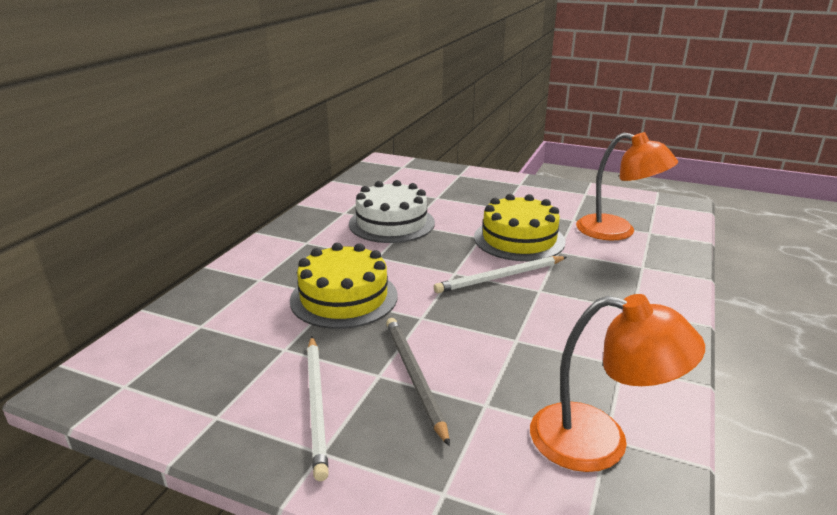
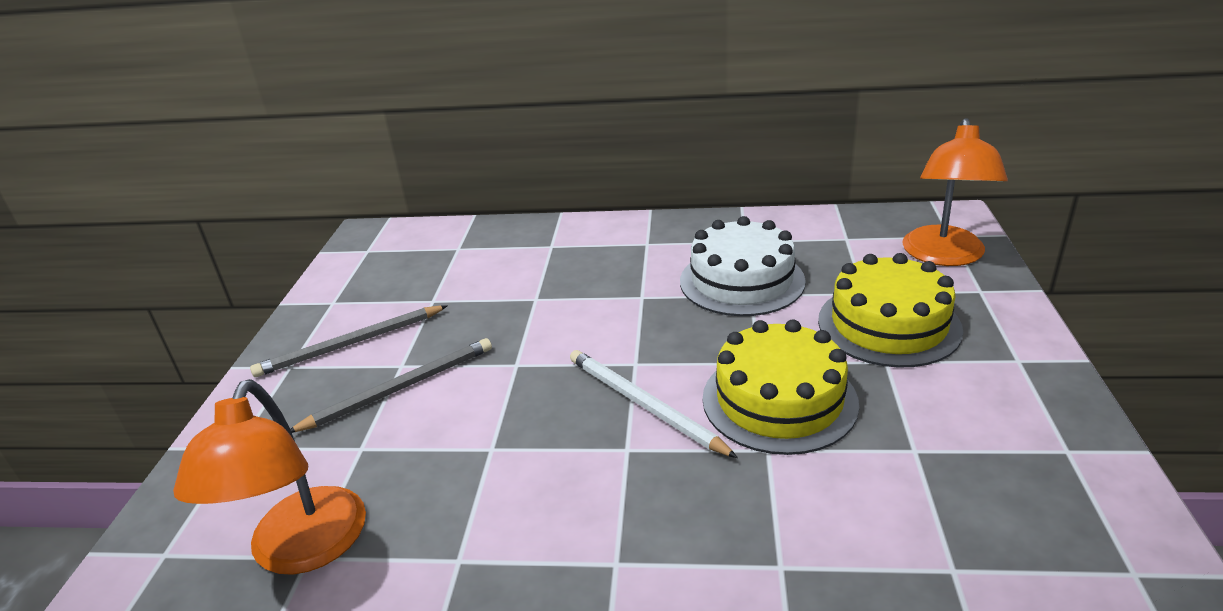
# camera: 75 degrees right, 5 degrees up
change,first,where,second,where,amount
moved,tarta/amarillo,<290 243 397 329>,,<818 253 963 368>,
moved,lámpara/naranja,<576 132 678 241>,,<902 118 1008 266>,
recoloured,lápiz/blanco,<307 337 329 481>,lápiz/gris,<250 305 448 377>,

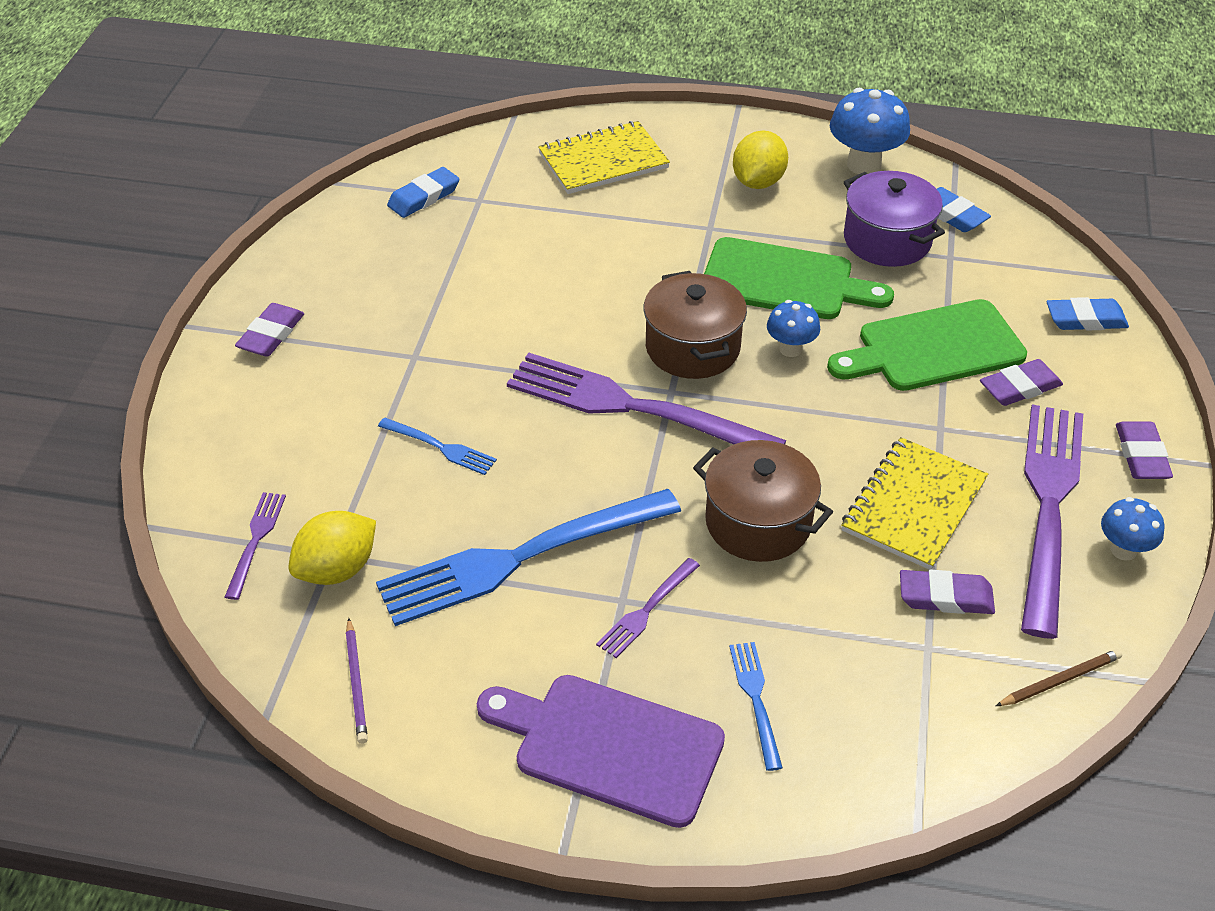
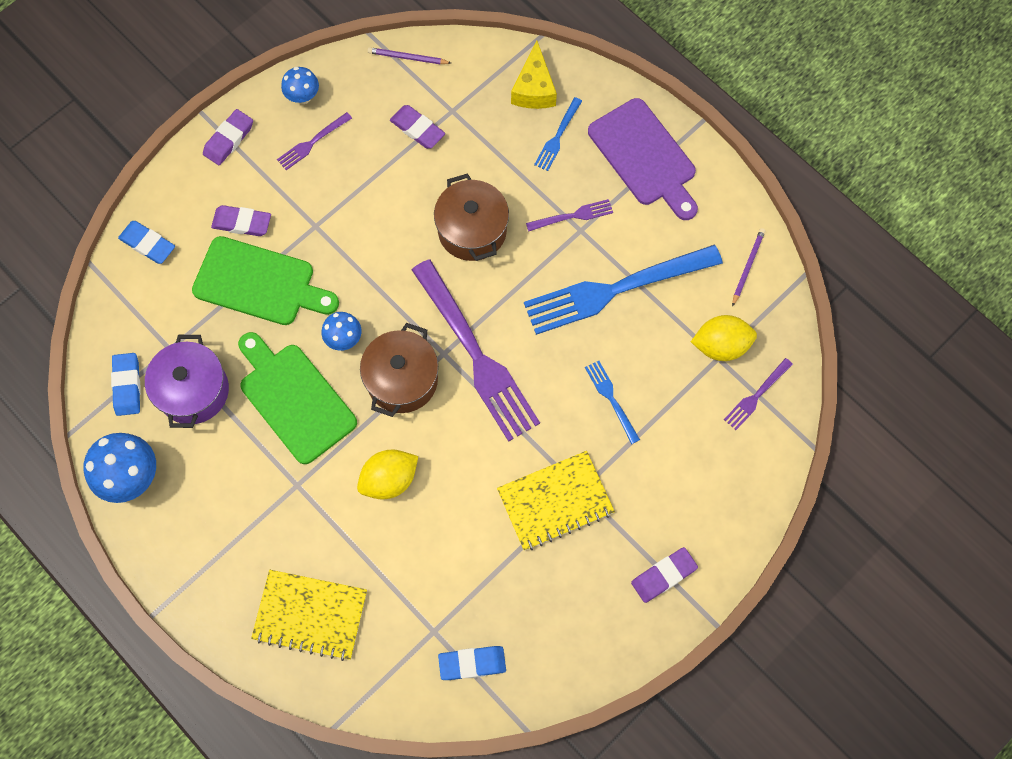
# camera: 145 degrees left, 25 degrees up
change,first,where,second,where,amount
added,,,queso/amarillo,<511 40 557 109>,
moved,limón/amarillo,<733 130 788 189>,,<357 449 418 500>,
moved,cuaderno/amarillo,<841 437 988 570>,,<497 451 615 551>,
recoloured,lápiz/marrón,<996 649 1122 706>,lápiz/morado,<368 47 451 64>,
turned,tenedor/azul,<376 489 681 626>,,<524 245 723 335>,150 degrees clockwise
resized,tenedor/morado,<1021 404 1083 639>,,<277 112 352 170>,x0.44

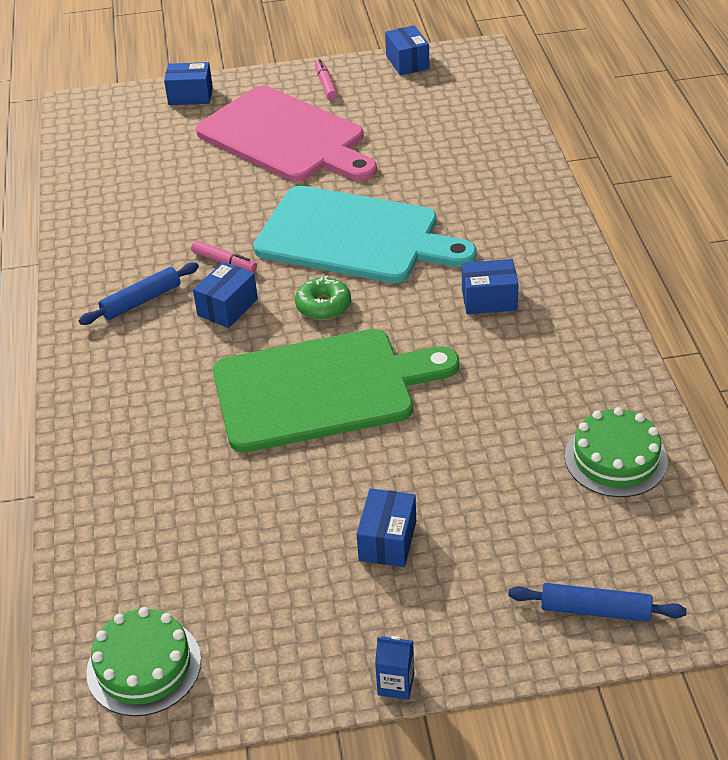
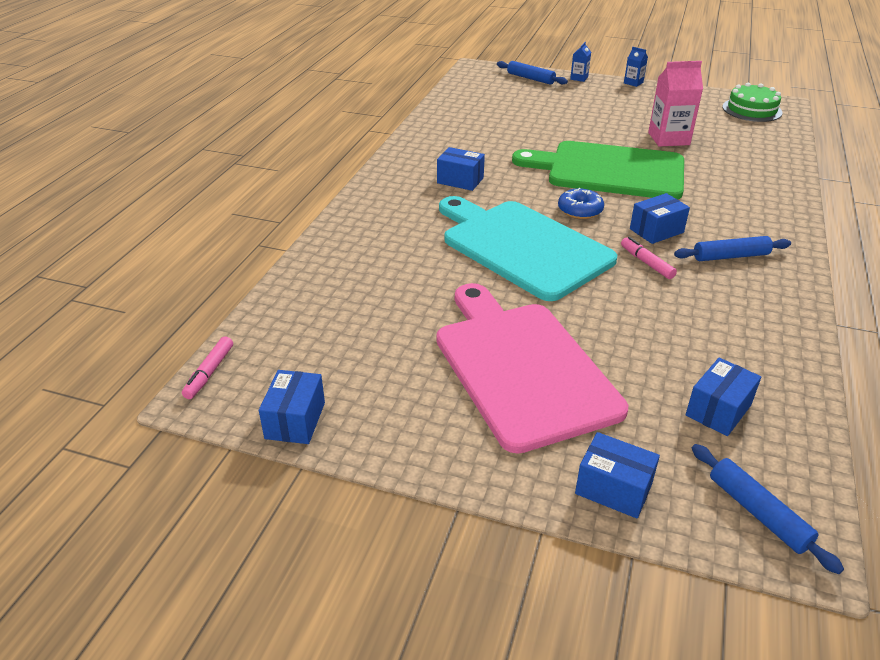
# camera: 155 degrees left, 5 degrees down
change,first,where,second,where,amount
removed,tarta/verde,<565 407 668 497>,,,
added,,,cartón de leche/azul,<570 42 591 82>,
added,,,cartón de leche/rosa,<648 61 703 146>,
added,,,rodillo/azul,<692 444 844 574>,
moved,rotulador/rosa,<315 59 337 100>,,<182 336 233 399>,
moved,caja/azul,<357 488 416 567>,,<685 358 761 436>,
recoloured,rosquilla/verde,<295 276 351 320>,rosquilla/azul,<558 188 604 219>,

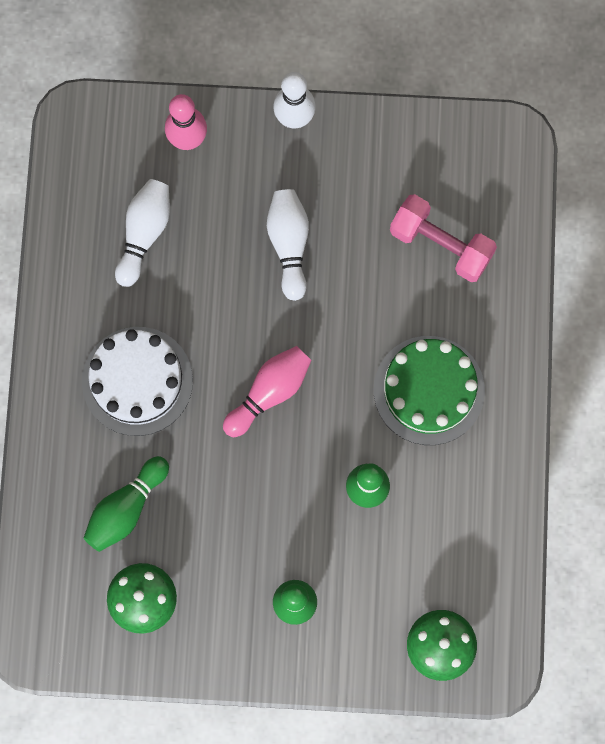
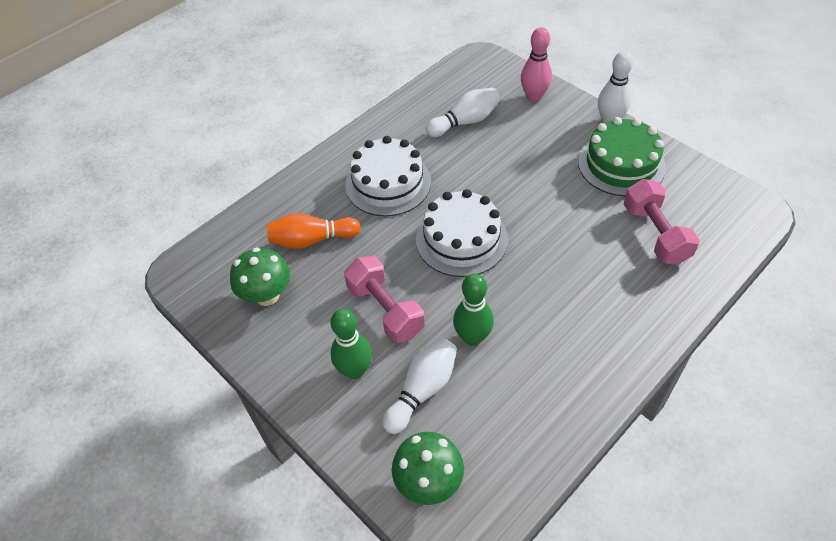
# camera: 45 degrees right, 25 degrees down
change,first,where,second,where,amount
added,,,mancuerna/rosa,<344 256 425 343>,
moved,bolo/blanco,<267 189 309 301>,,<383 338 457 434>,
moved,tarta/verde,<374 336 485 445>,,<578 117 666 196>,
replaced,bolo/rosa,<223 346 311 437>,tarta/blanco,<416 189 508 277>,
recoloured,bolo/verde,<84 456 169 552>,bolo/naranja,<267 213 361 249>,

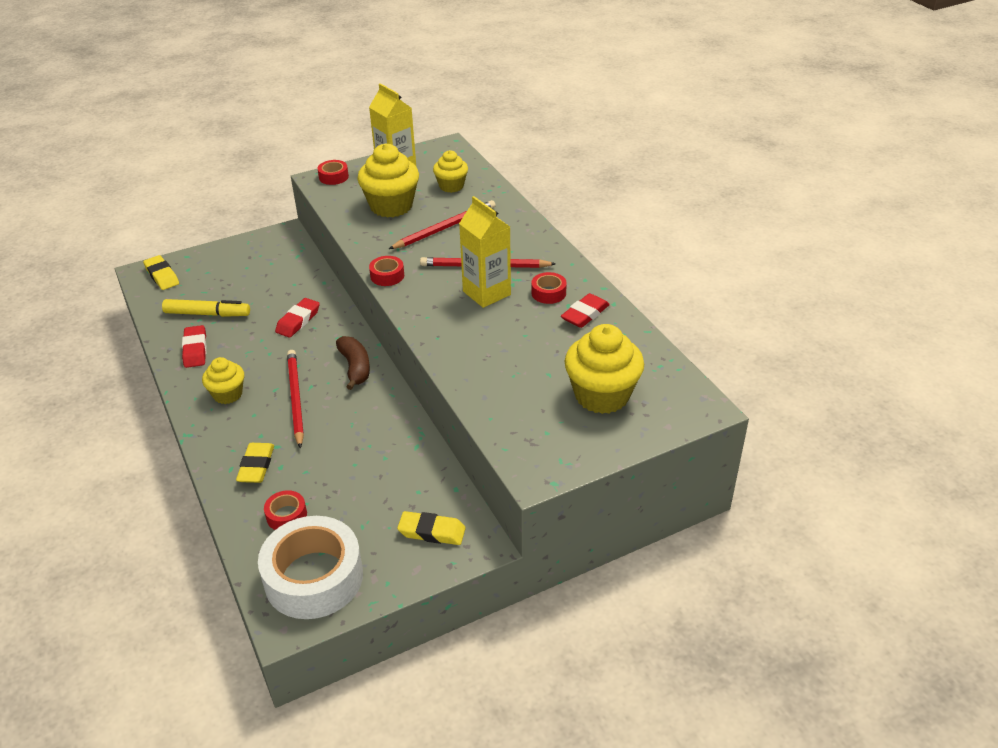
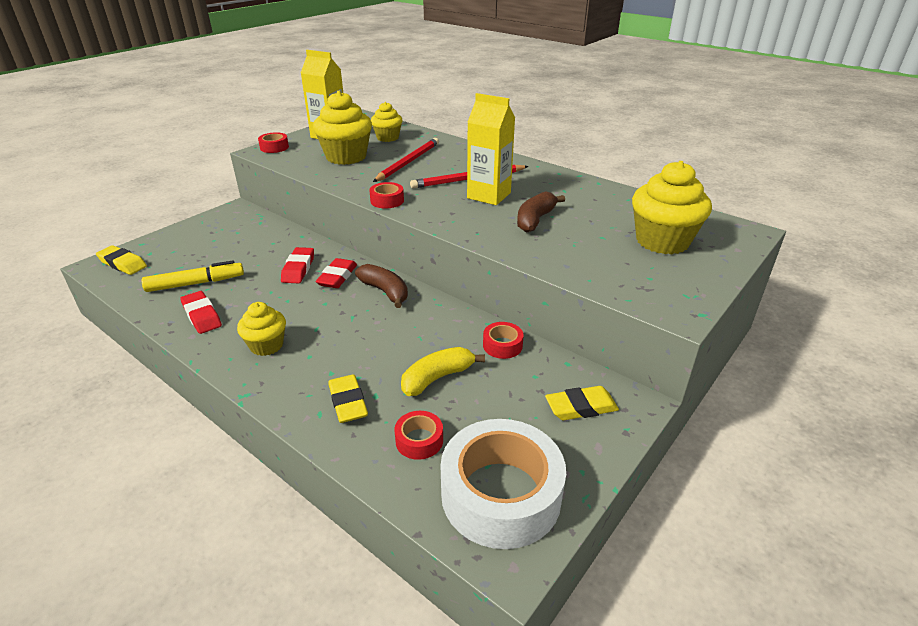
# camera: 25 degrees left, 5 degrees down
change,first,where,second,where,amount
removed,lápiz/rojo,<287 350 304 449>,,,
added,,,plátano/amarillo,<401 347 485 396>,
added,,,plátano/marrón,<517 191 565 232>,
moved,cinta adhesiva/rojo,<531 272 567 304>,,<483 322 524 359>,
moved,goma de borrar/rojo,<561 293 610 328>,,<316 258 357 288>,

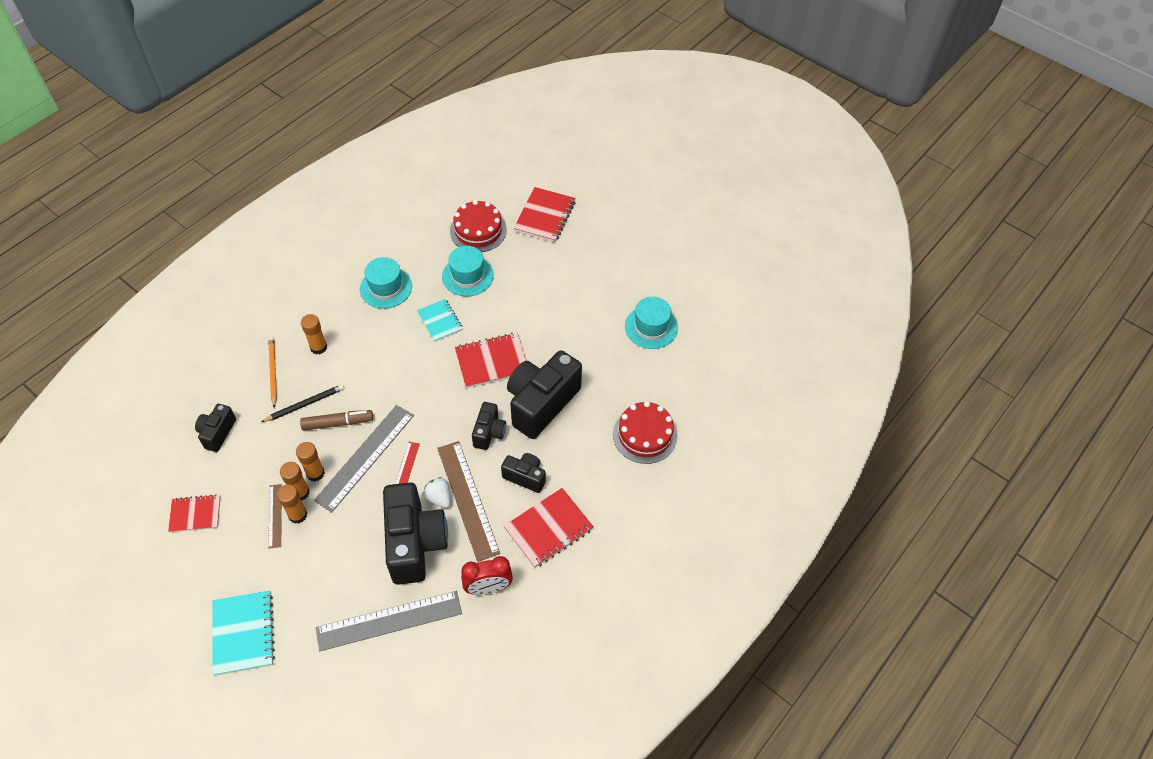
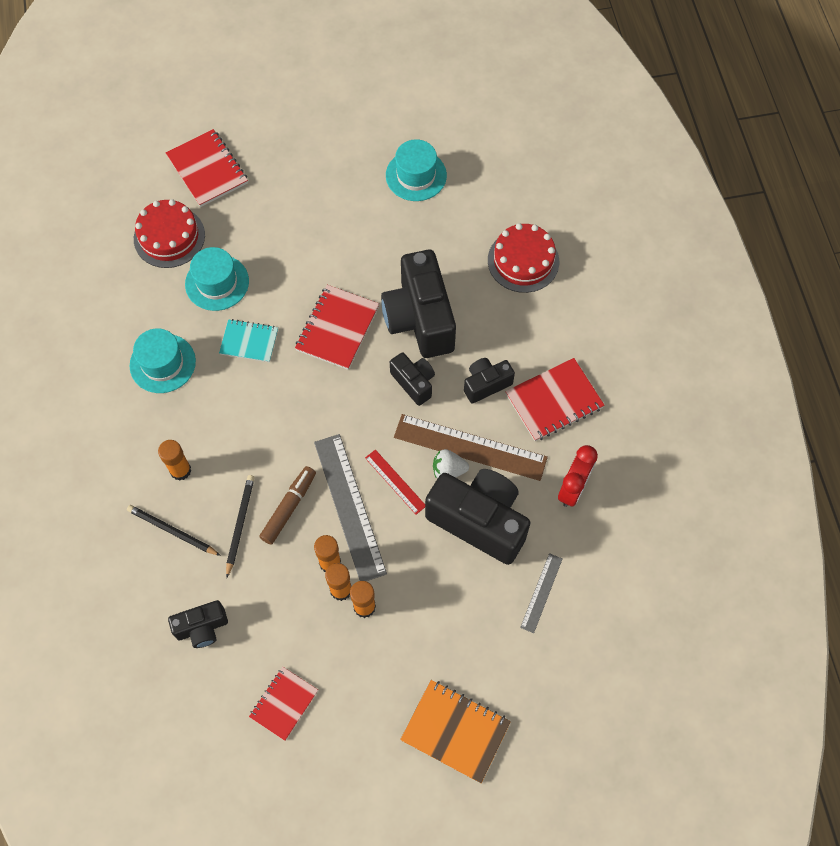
# camera: 50 degrees left, 10 degrees up
change,first,where,second,where,amount
removed,regla/marrón,<268 484 282 549>,,,
recoloured,cuaderno/turquesa,<212 590 275 676>,cuaderno/naranja,<400 680 511 783>,
recoloured,lápiz/naranja,<268 336 277 408>,lápiz/negro,<127 505 221 556>,
turned,cámara/negro,<195 404 236 452>,,<168 600 228 648>,75 degrees counterclockwise
turned,cuaderno/rojo,<504 488 594 568>,,<505 358 605 441>,60 degrees clockwise
resized,regla/gris,<316 591 462 651>,,<520 553 563 633>,x0.51

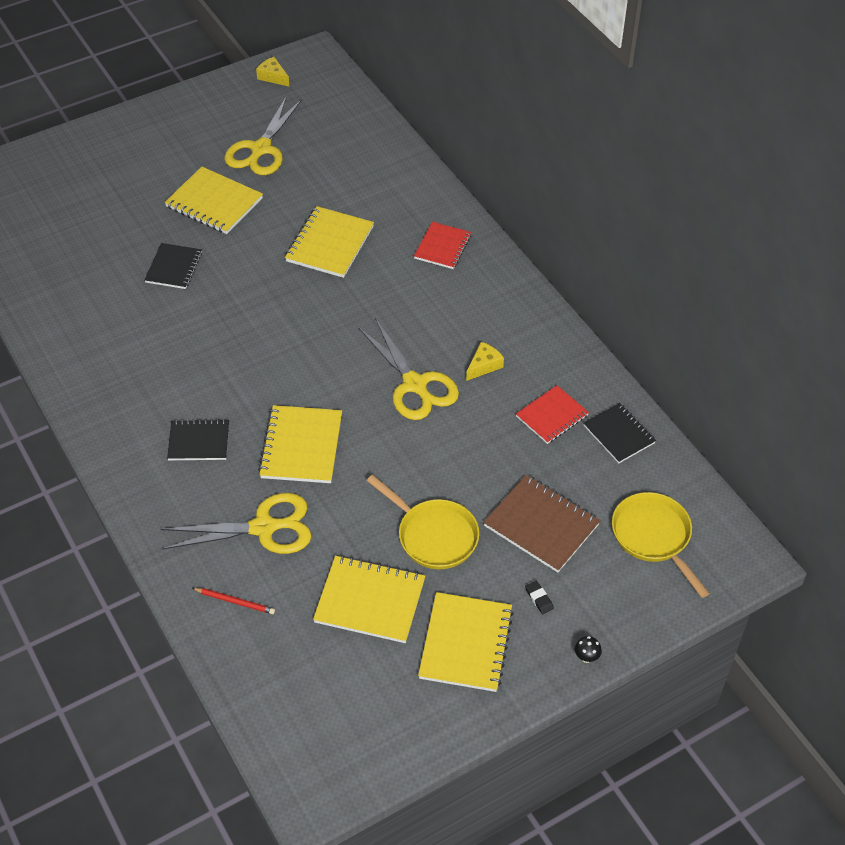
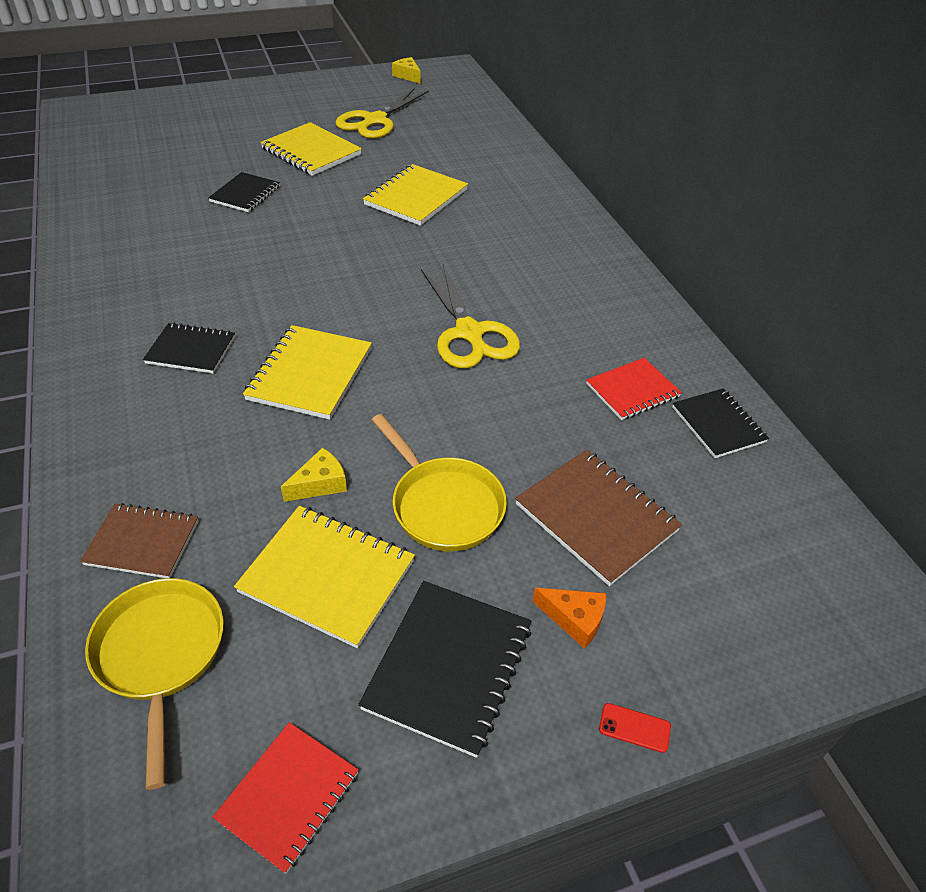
# camera: 10 degrees right, 5 degrees down
change,first,where,second,where,amount
removed,tijeras/amarillo,<161 493 312 554>,,,
moved,cuaderno/rojo,<414 222 471 269>,,<213 722 359 874>,
moved,queso/amarillo,<466 342 504 381>,,<281 448 347 502>,
moved,sartén/amarillo,<612 492 710 598>,,<85 578 224 790>,
replaced,lápiz/rojo,<192 588 275 614>,cuaderno/marrón,<80 503 198 578>,
replaced,goma de borrar/negro,<525 581 554 614>,queso/naranja,<532 588 606 649>,
replaced,seta/negro,<575 636 602 663>,móvil/rojo,<599 703 671 753>,
recoloured,cuaderno/amarillo,<418 592 514 692>,cuaderno/negro,<358 581 531 758>,

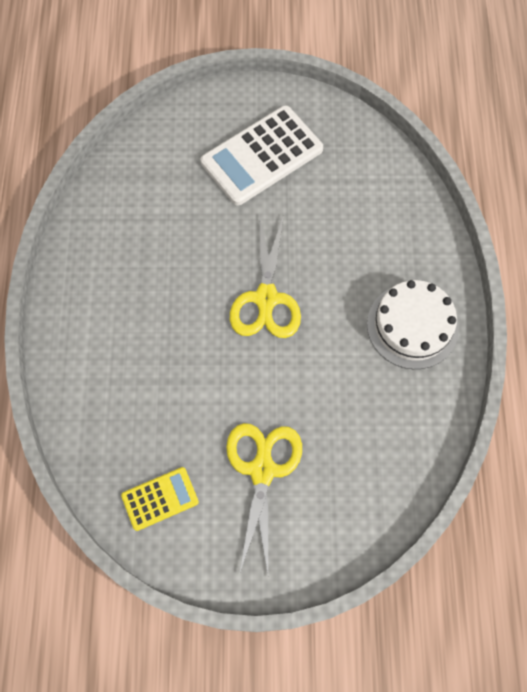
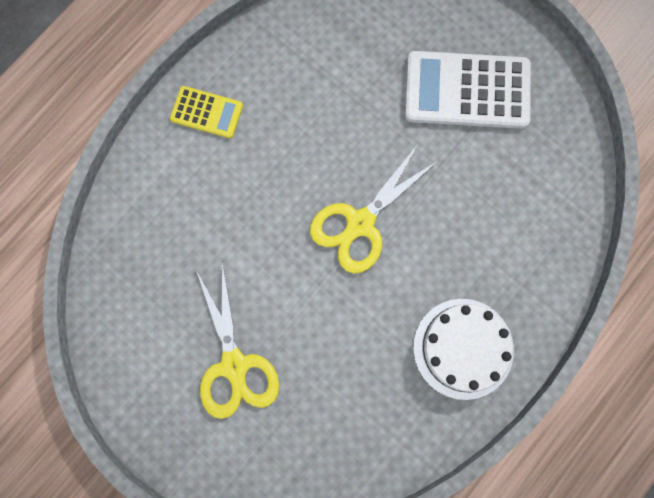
# camera: 40 degrees right, 10 degrees up
change,first,where,second,where,amount
moved,calculadora/amarillo,<121 467 199 531>,,<170 86 243 138>,
turned,tijeras/amarillo,<226 423 302 575>,,<196 261 279 419>,120 degrees clockwise

